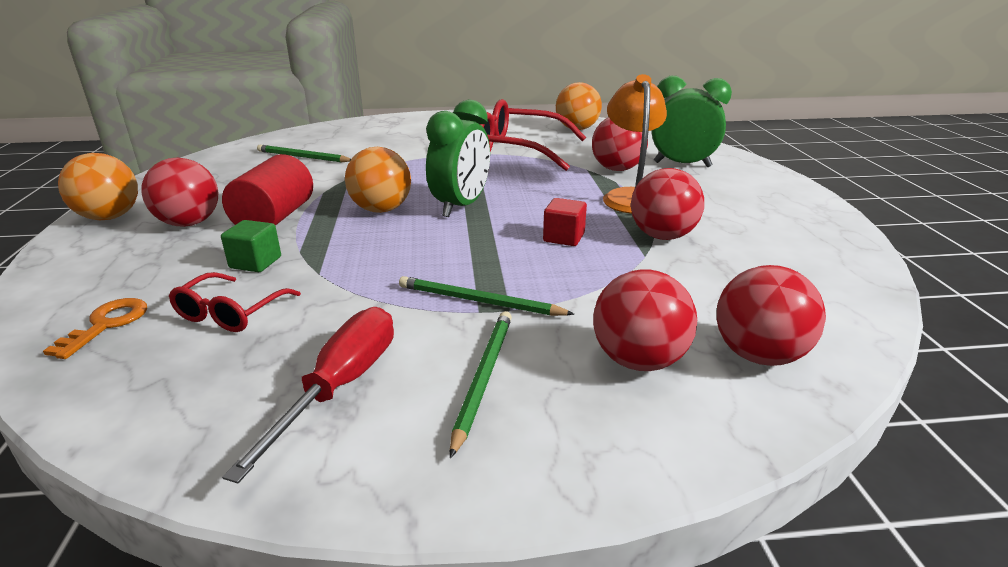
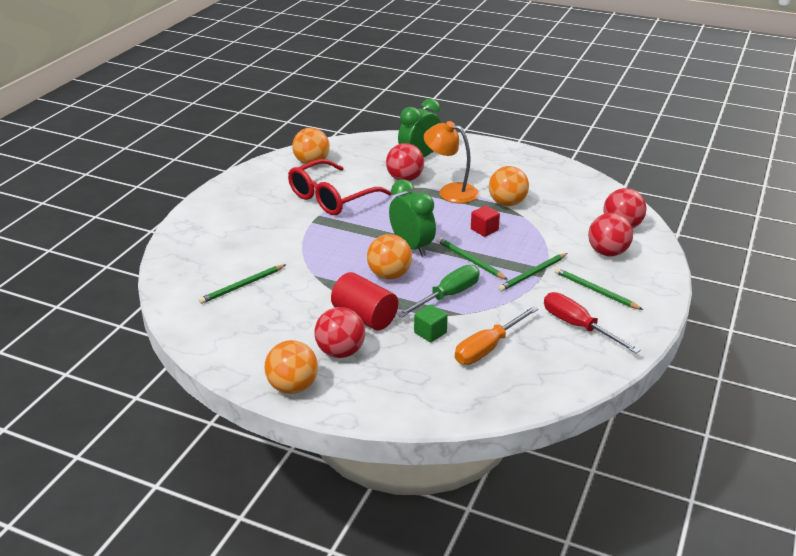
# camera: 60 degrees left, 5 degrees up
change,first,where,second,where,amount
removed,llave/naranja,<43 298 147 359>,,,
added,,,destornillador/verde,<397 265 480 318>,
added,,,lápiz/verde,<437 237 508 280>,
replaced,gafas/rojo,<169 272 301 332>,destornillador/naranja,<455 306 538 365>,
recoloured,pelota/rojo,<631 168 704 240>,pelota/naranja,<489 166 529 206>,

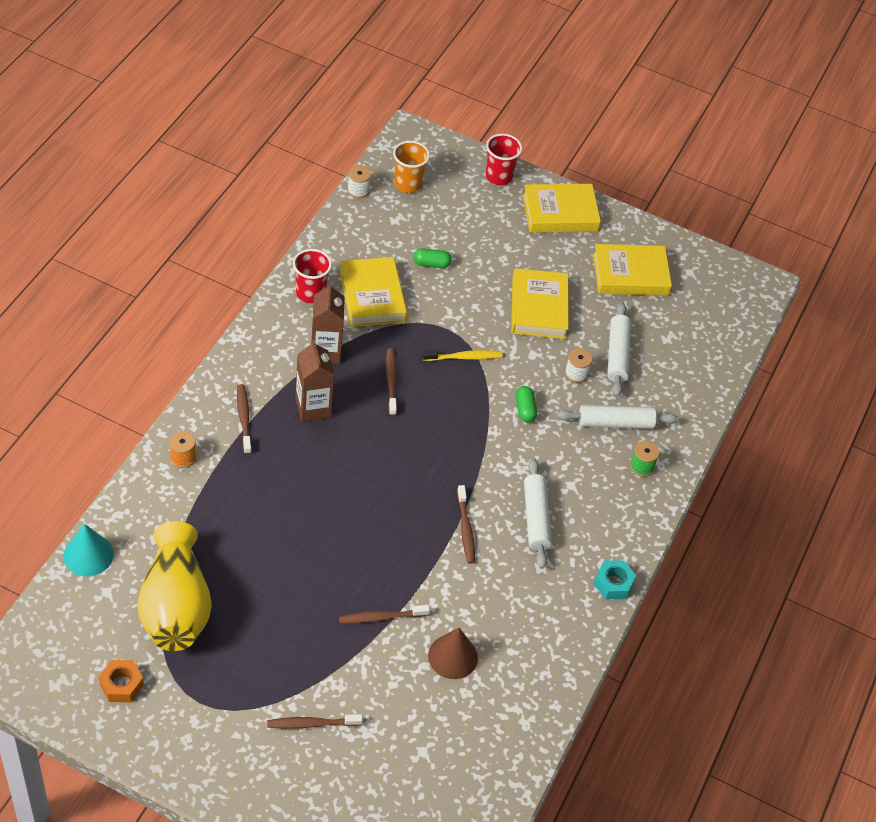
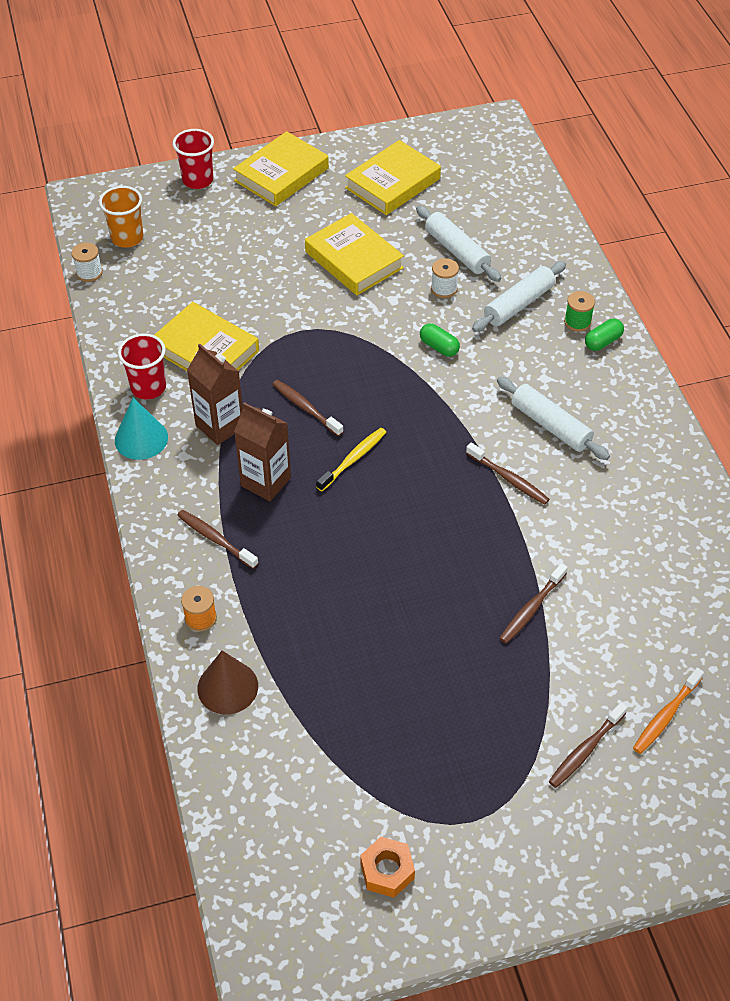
# camera: 35 degrees left, 0 degrees up
change,first,where,second,where,amount
removed,florero/amarillo,<137 521 212 651>,,,
removed,tuerca/turquesa,<594 560 636 599>,,,
added,,,cepillo de dientes/naranja,<633 668 704 754>,
moved,cono/turquesa,<64 524 114 576>,,<115 398 168 460>,
moved,cápsula/verde,<413 248 452 268>,,<585 319 624 351>,
moved,cepillo de dientes/amarillo,<423 350 503 361>,,<316 428 386 491>,
moved,cono/marrón,<428 628 478 679>,,<198 651 258 714>,

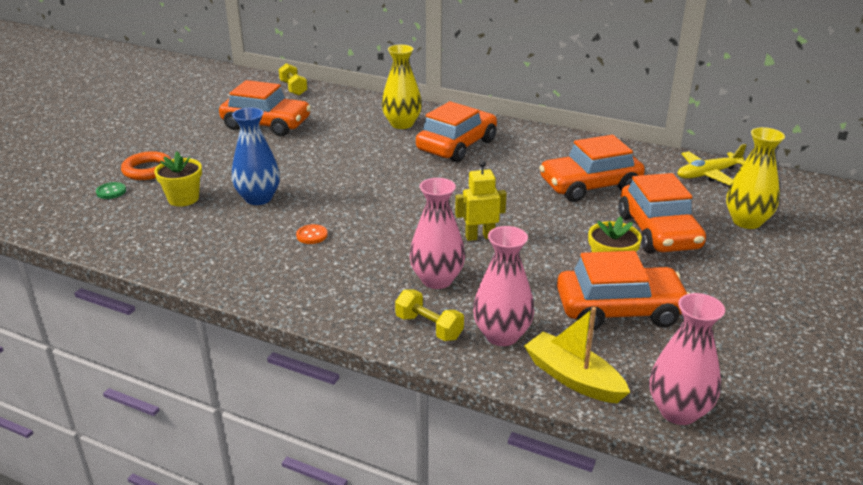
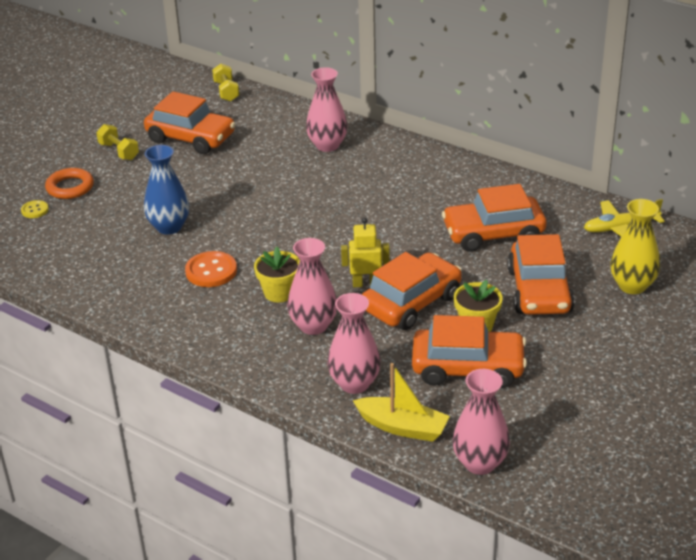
# camera: 10 degrees right, 5 degrees up
change,first,where,second,where,amount
moved,maceta/amarillo,<154 152 202 207>,,<254 247 300 302>,
moved,mancuerna/amarillo,<395 289 464 341>,,<96 124 139 160>,
moved,coche/naranja,<416 101 497 163>,,<362 252 462 330>,
recoloured,botón/verde,<96 182 126 199>,botón/amarillo,<21 200 49 218>,
recoloured,florero/amarillo,<382 45 422 129>,florero/rosa,<306 67 348 152>,
turned,barco/amarillo,<524 307 630 403>,,<353 363 450 442>,150 degrees clockwise
resized,botón/naranja,<296 224 328 244>,,<185 251 237 287>,x1.78

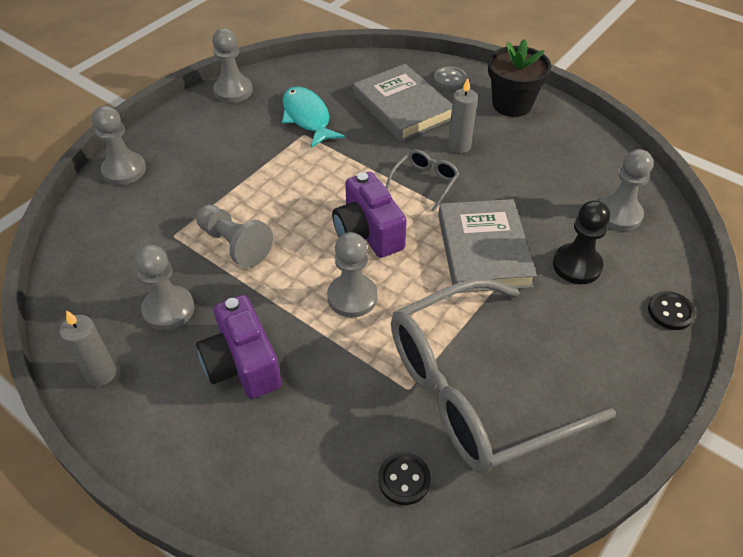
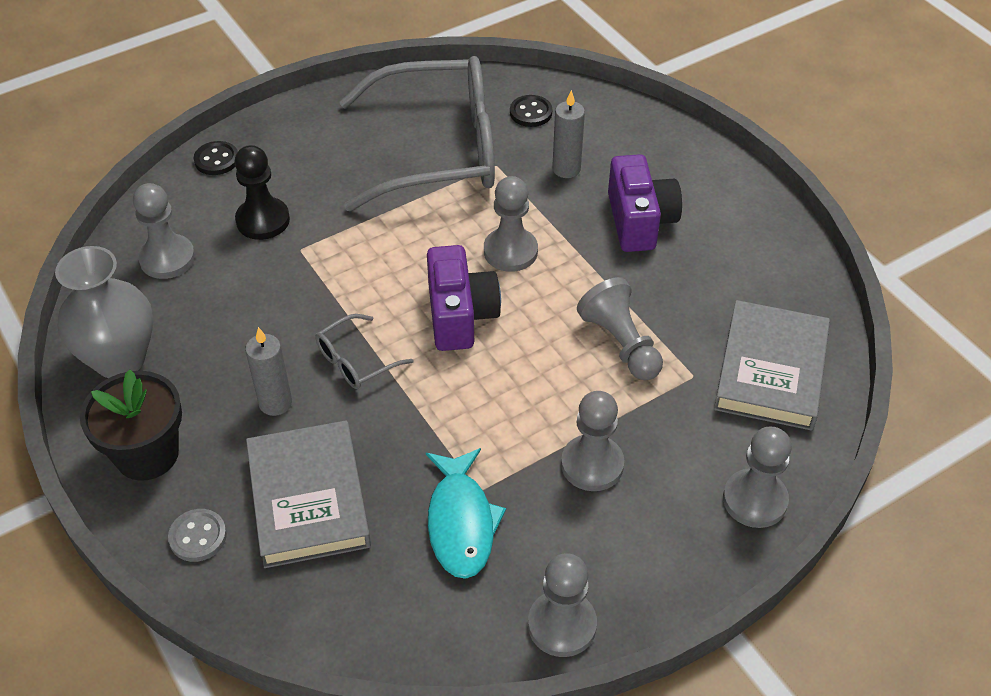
# camera: 160 degrees left, 0 degrees up
change,first,where,second,where,amount
added,,,florero/gris,<55 246 153 378>,
moved,vela/gris,<59 310 116 386>,,<552 90 585 178>,
moved,peón/gris,<134 245 194 330>,,<561 391 624 491>,
moved,libro/gris,<438 199 537 293>,,<714 300 830 431>,

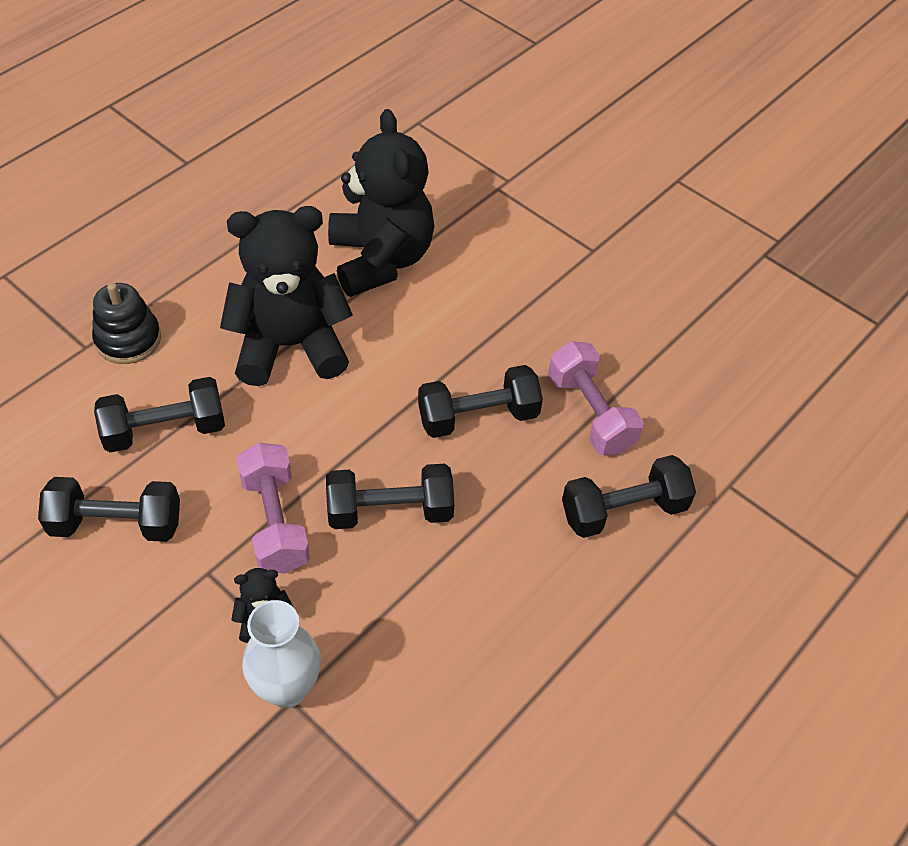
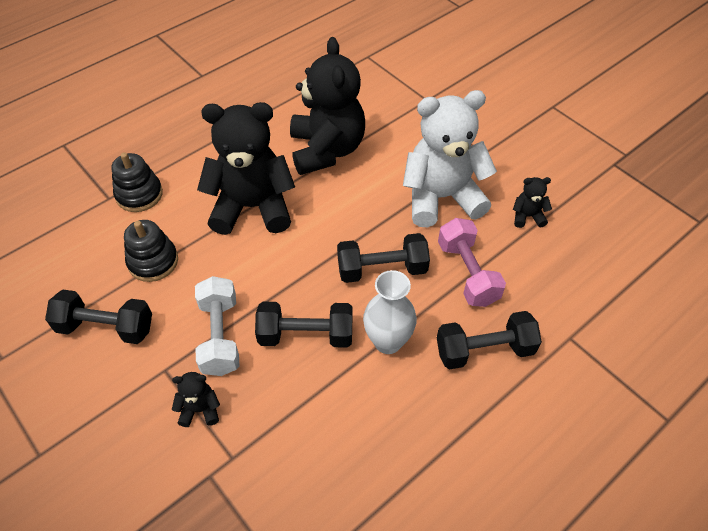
# camera: 10 degrees right, 0 degrees up
change,first,where,second,where,amount
added,,,osito/blanco,<403 90 497 227>,
added,,,osito/negro,<513 177 552 228>,
moved,florero/blanco,<242 600 321 708>,,<363 270 417 354>,
replaced,mancuerna/negro,<94 377 225 453>,juguete apilable/negro,<124 220 178 282>,
recoloured,mancuerna/rosa,<236 443 310 574>,mancuerna/blanco,<195 276 240 376>,

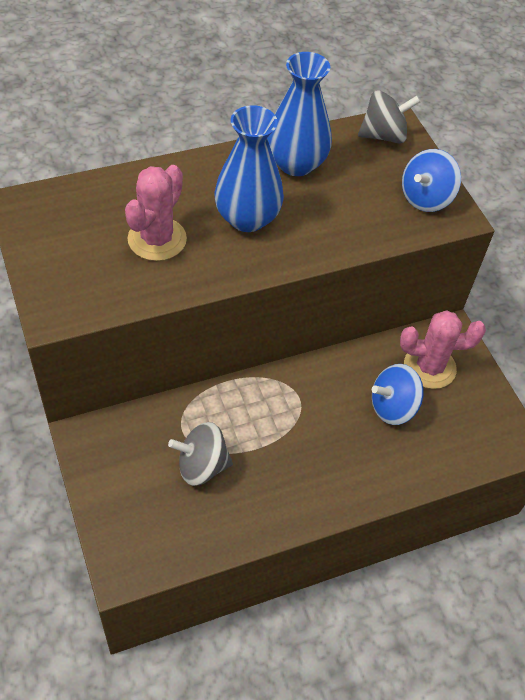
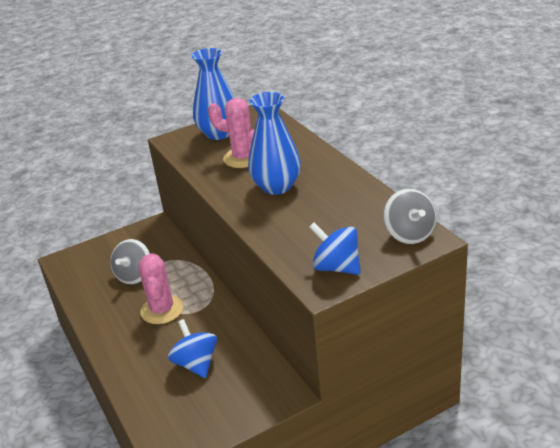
# camera: 90 degrees right, 20 degrees down
change,first,where,second,where,amount
moved,florero/azul,<267 52 332 176>,,<192 48 234 140>,
moved,cactus/rosa,<400 310 486 389>,,<138 253 184 324>,
turned,peonza/gris,<168 422 233 486>,,<110 239 150 284>,150 degrees counterclockwise

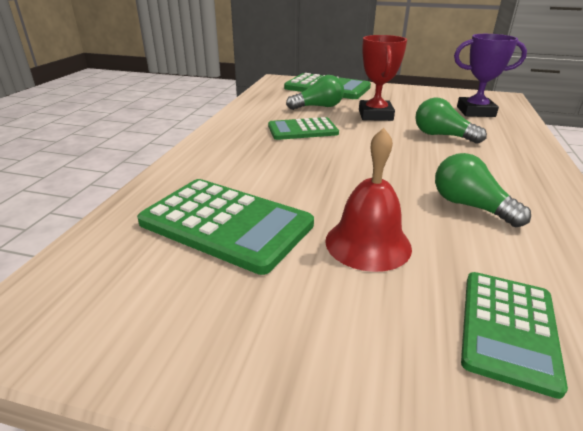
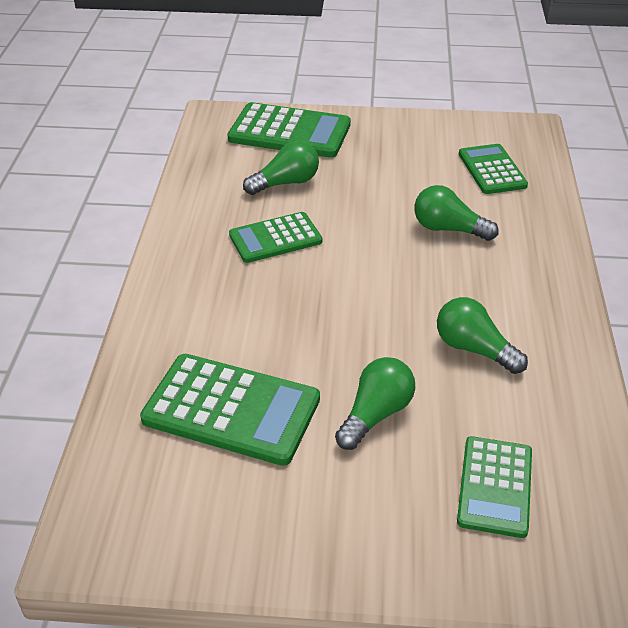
# camera: 10 degrees left, 10 degrees up
change,first,where,second,where,amount
removed,trofeo/rojo,<359 35 407 121>,,,
replaced,campana/rojo,<325 128 412 272>,bombilla/verde,<335 357 415 450>,
replaced,trofeo/morado,<454 34 527 117>,calculadora/verde,<459 144 528 194>,

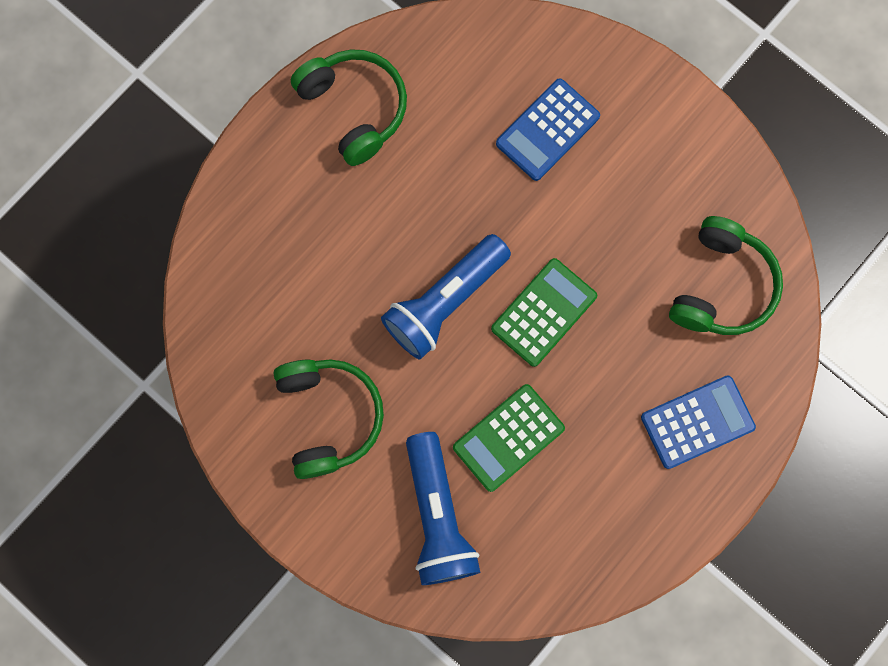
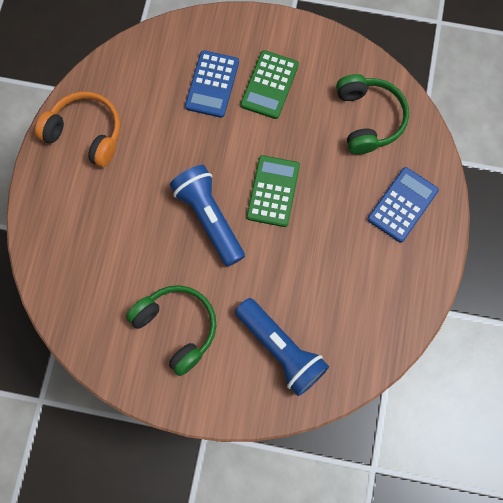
# camera: 30 degrees left, 5 degrees down
change,first,where,second,where,amount
moved,calculadora/verde,<453 384 565 492>,,<240 50 299 119>,
recoloured,auriculares/verde,<291 49 407 166>,auriculares/naranja,<35 92 120 167>,
turned,lámpara de mano/azul,<381 234 511 359>,,<170 165 245 267>,135 degrees clockwise

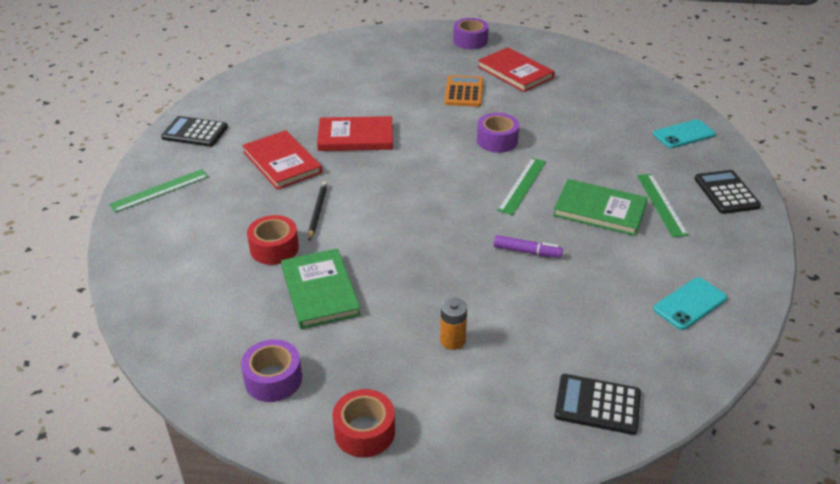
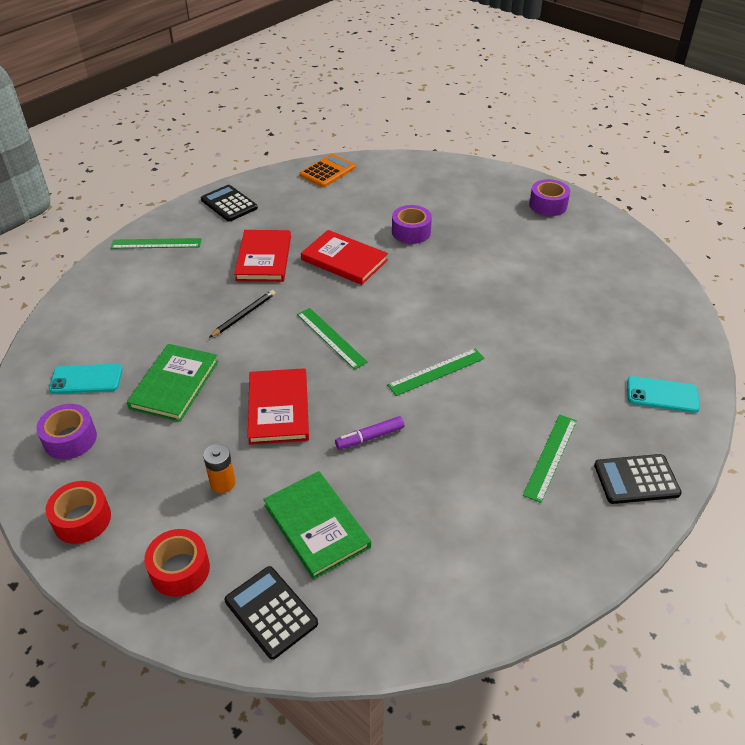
# camera: 35 degrees right, 5 degrees up
change,first,where,second,where,amount
added,,,regla/verde,<297 308 368 370>,
moved,cinta adhesiva/rojo,<247 215 299 265>,,<144 529 210 597>,
moved,calculadora/naranja,<444 75 483 107>,,<300 154 355 187>,
moved,cinta adhesiva/morado,<477 113 519 153>,,<392 205 432 244>,
moved,libro/rojo,<478 47 555 92>,,<248 368 309 445>,
moved,libro/verde,<553 179 648 236>,,<263 471 371 580>,
moved,móvil/turquesa,<653 277 727 330>,,<49 364 122 394>,
turned,rotulador/morado,<494 235 563 258>,,<335 416 404 449>,105 degrees clockwise
turned,calculadora/negro,<694 170 761 214>,,<594 454 682 504>,120 degrees counterclockwise

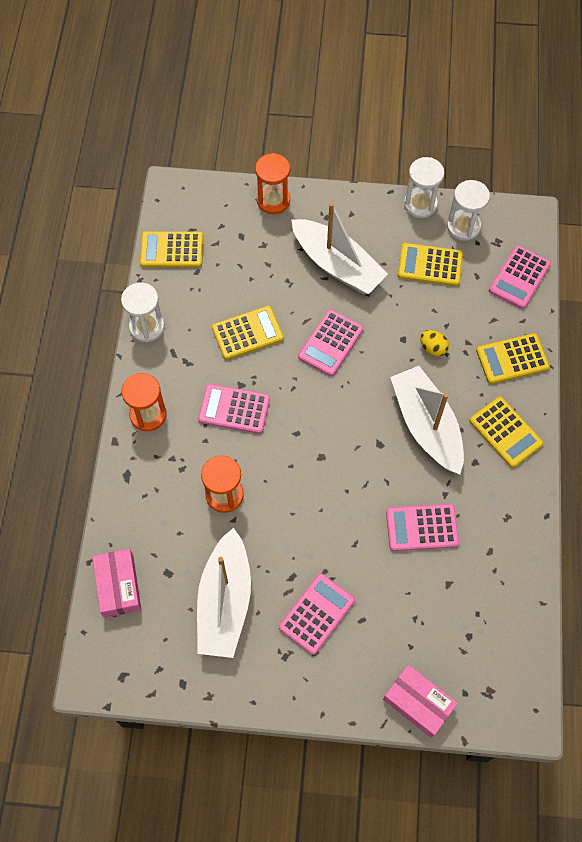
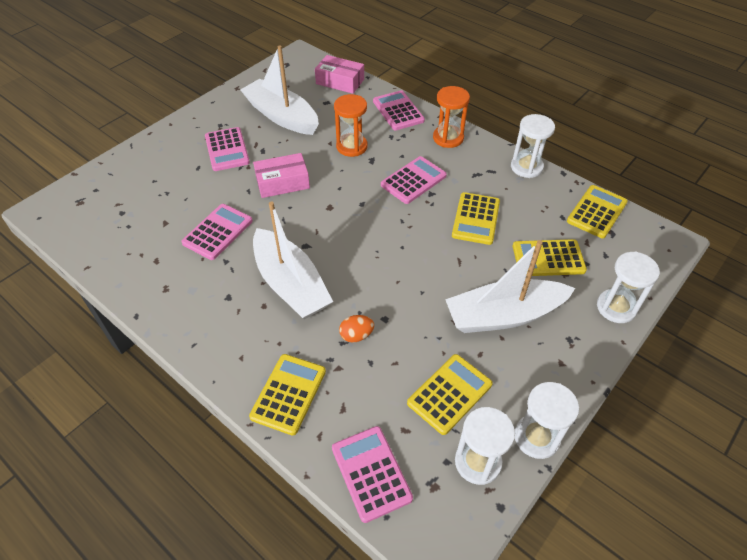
# camera: 125 degrees right, 15 degrees down
change,first,where,second,where,amount
moved,calculadora/rosa,<298 309 363 376>,,<373 90 425 130>,
moved,caja/rosa,<383 664 458 738>,,<253 153 310 198>,
moved,calculadora/amarillo,<469 397 543 468>,,<513 239 587 276>,
recoloured,reloj de arena/naranja,<255 153 290 214>,reloj de arena/blanco,<597 252 660 323>,
recoloured,huevo/amarillo,<420 330 449 357>,huevo/naranja,<339 315 374 342>,
turned,barco/blanco,<390 366 464 475>,,<253 202 333 319>,45 degrees clockwise

